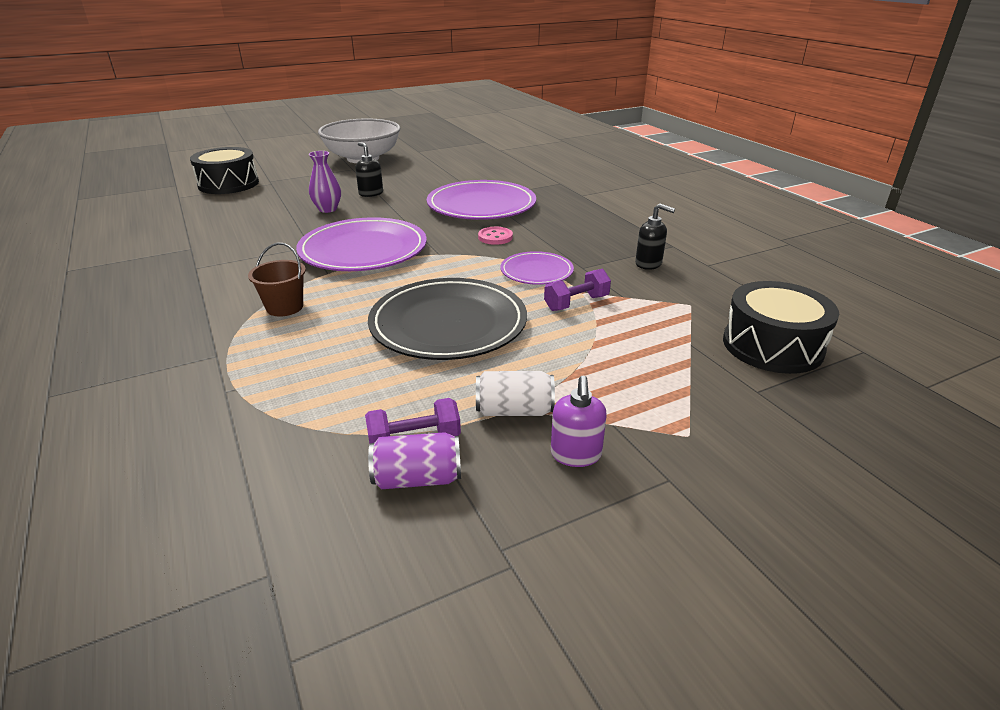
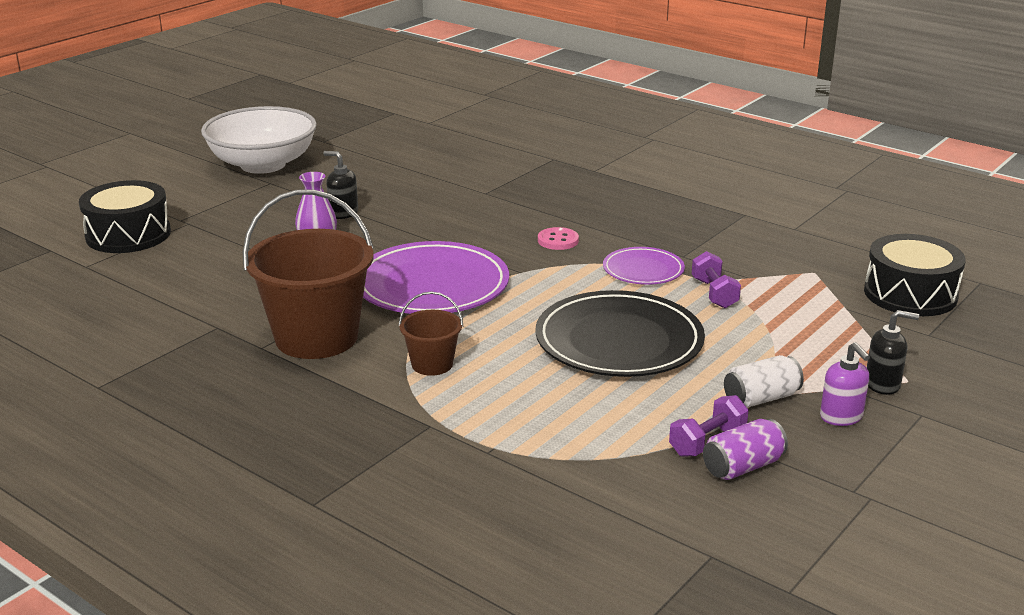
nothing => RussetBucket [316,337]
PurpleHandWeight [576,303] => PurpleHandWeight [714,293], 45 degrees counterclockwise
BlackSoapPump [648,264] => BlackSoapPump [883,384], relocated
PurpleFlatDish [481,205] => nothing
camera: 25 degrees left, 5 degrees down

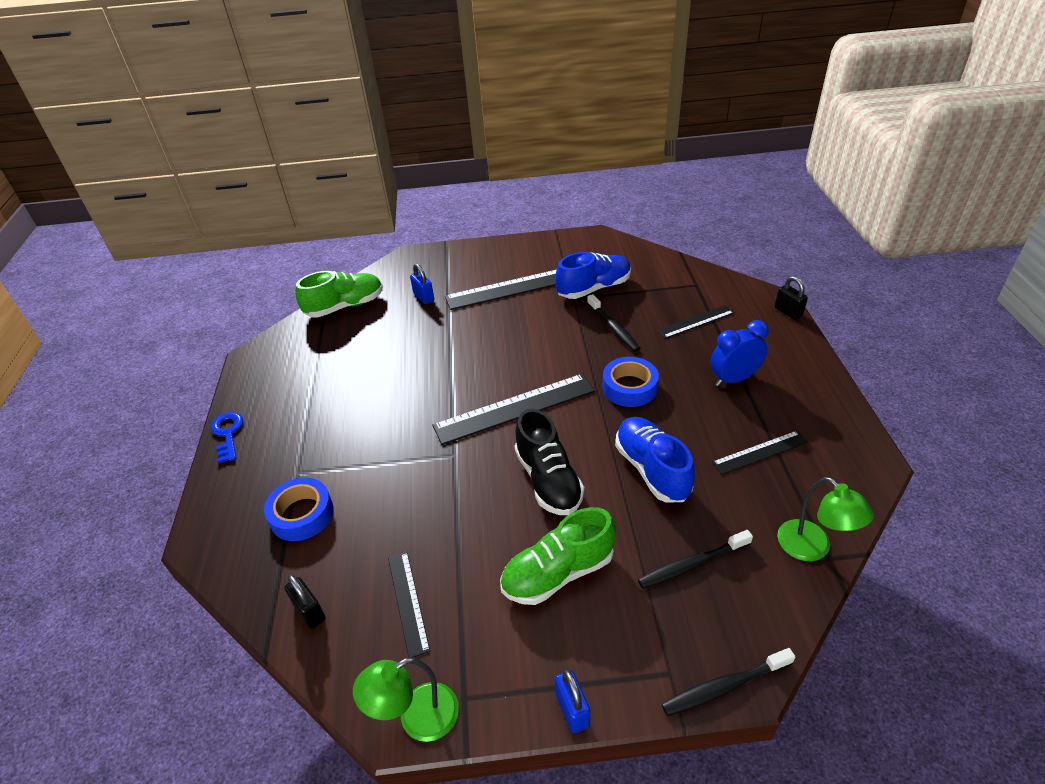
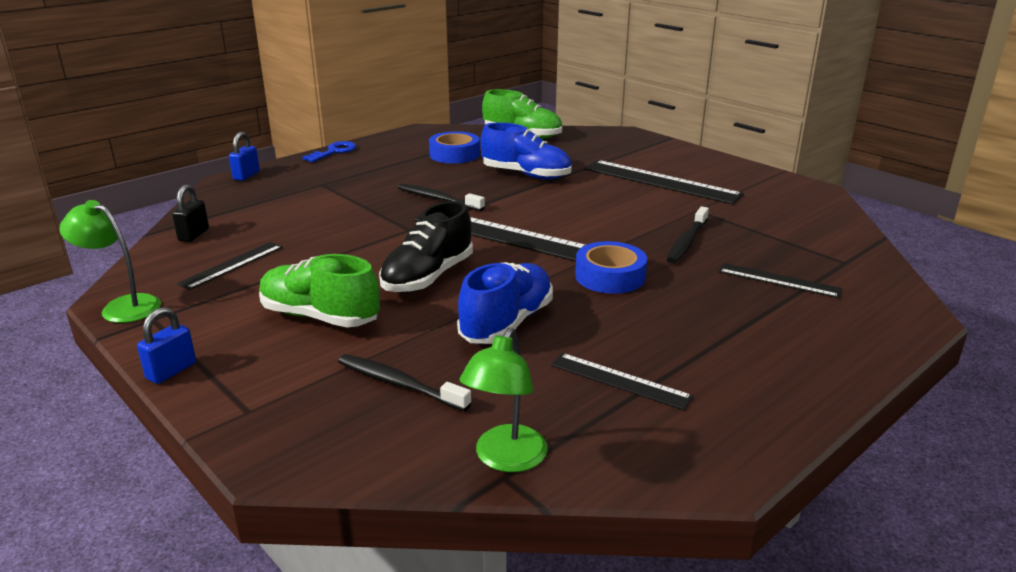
BluePadlock [424,297] => BluePadlock [246,175], relocated
BlackToothbrush [724,687] => BlackToothbrush [438,199], relocated
BlueStickyTape [302,514] => BlueStickyTape [454,154], relocated
BlueLaceUpShoe [594,288] => BlueLaceUpShoe [526,175], relocated
BlueBedsideClock [734,379] => nothing
BlackPadlock [788,312] => nothing
camera: 50 degrees right, 15 degrees down

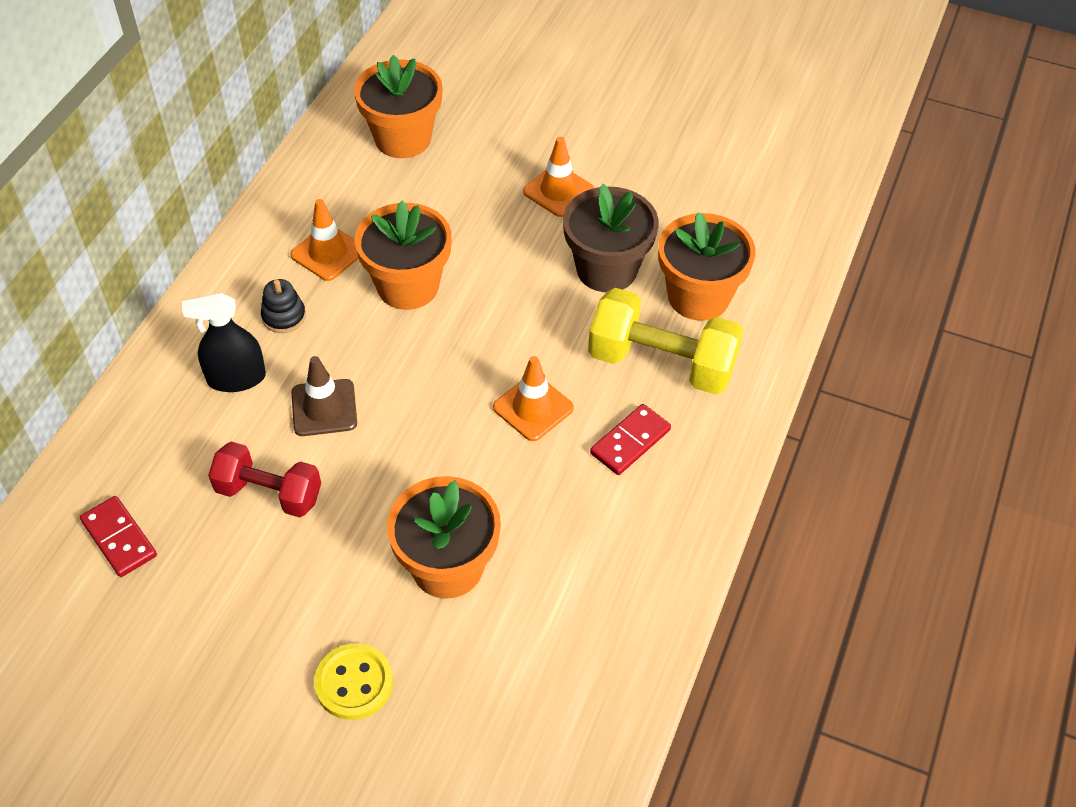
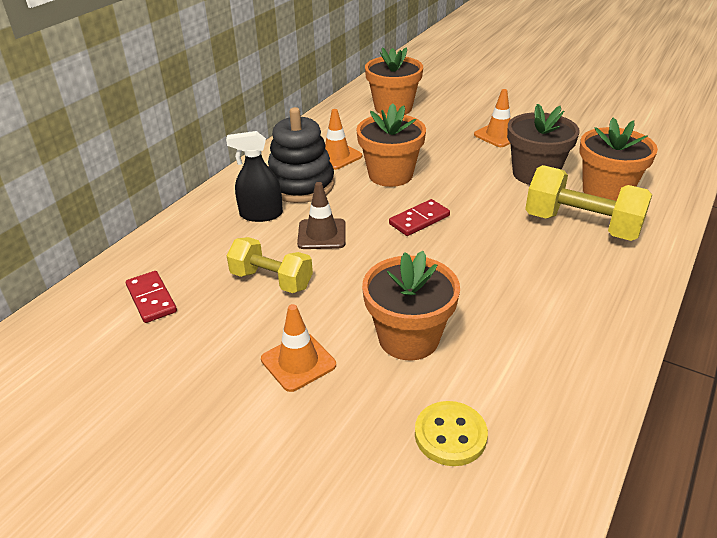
ScarletHandWeight [269,493] => YellowHandWeight [271,280]
OrangeTrafficCone [533,408] => OrangeTrafficCone [298,362], relocated
BlackRingStacker [284,316] => BlackRingStacker [301,185], x2.15
ScarletDominoTile [630,442] => ScarletDominoTile [419,220], relocated
YellowSewingButton [354,683] => YellowSewingButton [450,435], relocated
camera: 10 degrees right, 15 degrees down

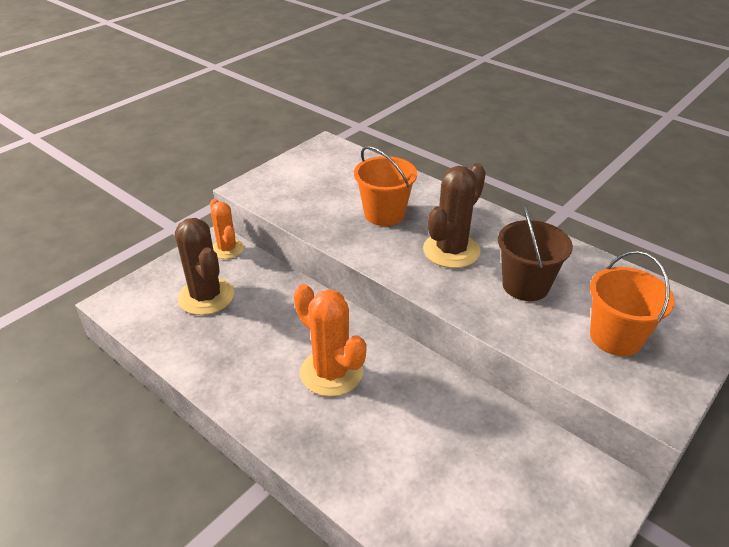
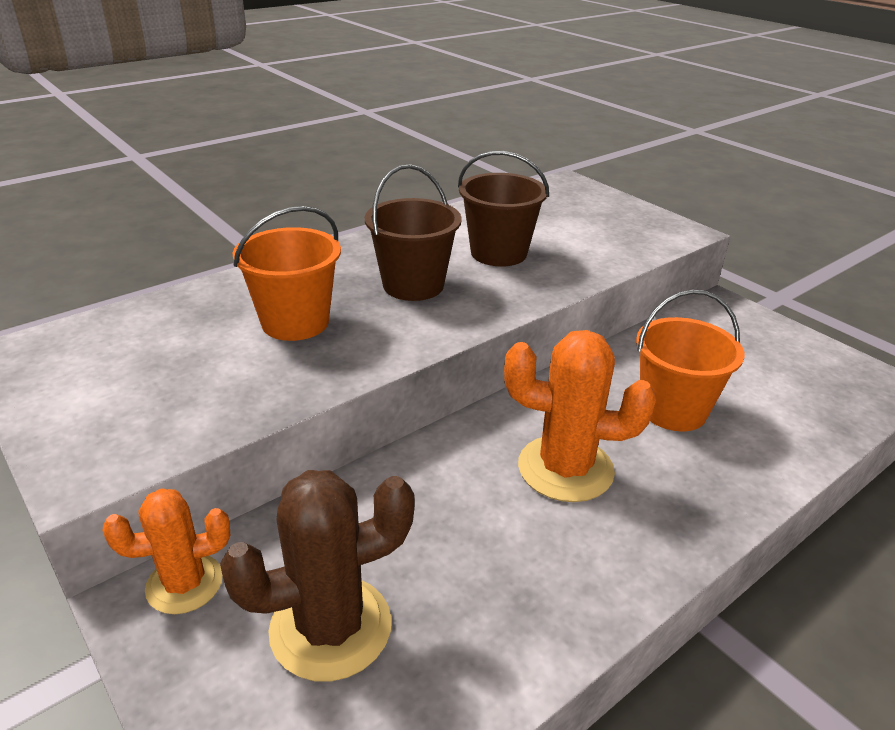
RussetSaguaroCactus [451,250] => RussetBucket [413,285]
OrangeSaguaroCactus [331,372] => OrangeSaguaroCactus [565,469], 45 degrees clockwise
OrangeBucket [615,337] => OrangeBucket [673,410], relocated
camera: 80 degrees left, 5 degrees down

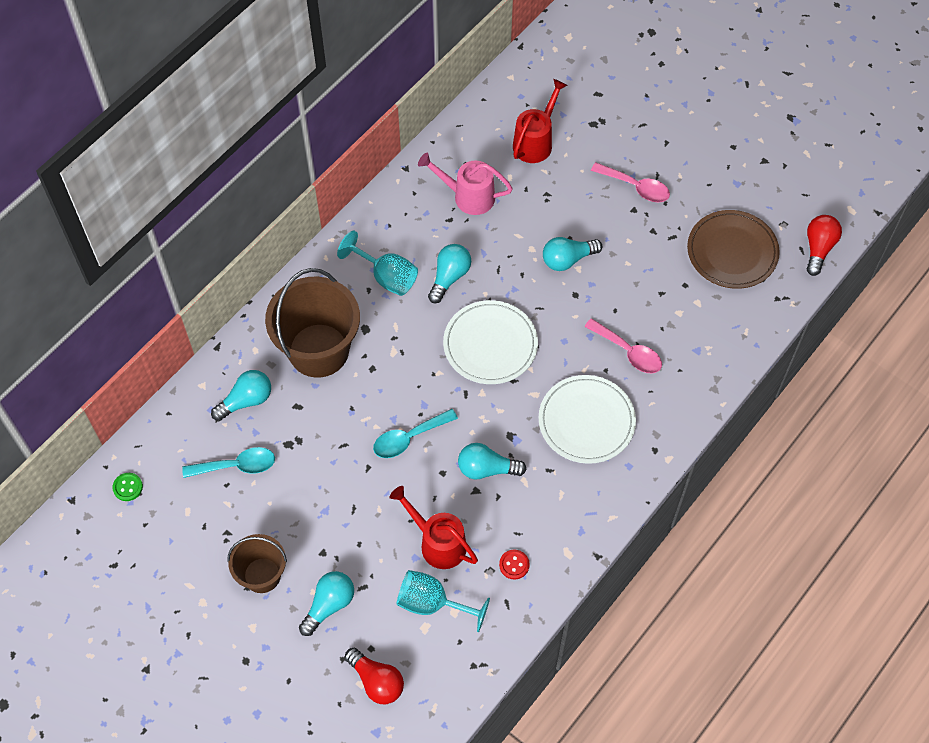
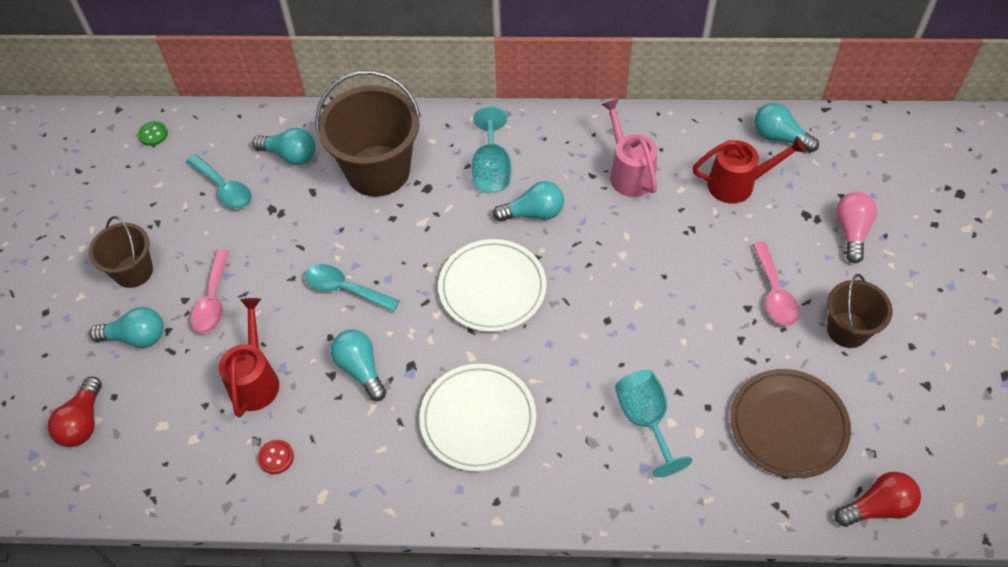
PinkSpoon [628,352] => PinkSpoon [213,300], relocated
TealWineGlass [432,603] => TealWineGlass [645,420], relocated
TealBulb [567,259] => TealBulb [779,137], relocated
nothing => RussetBucket [847,330]
nothing => PinkBulb [851,232]
camera: 55 degrees right, 5 degrees down

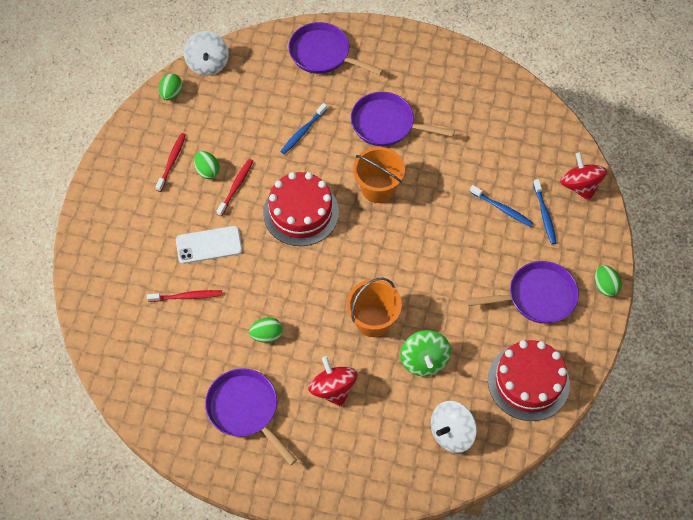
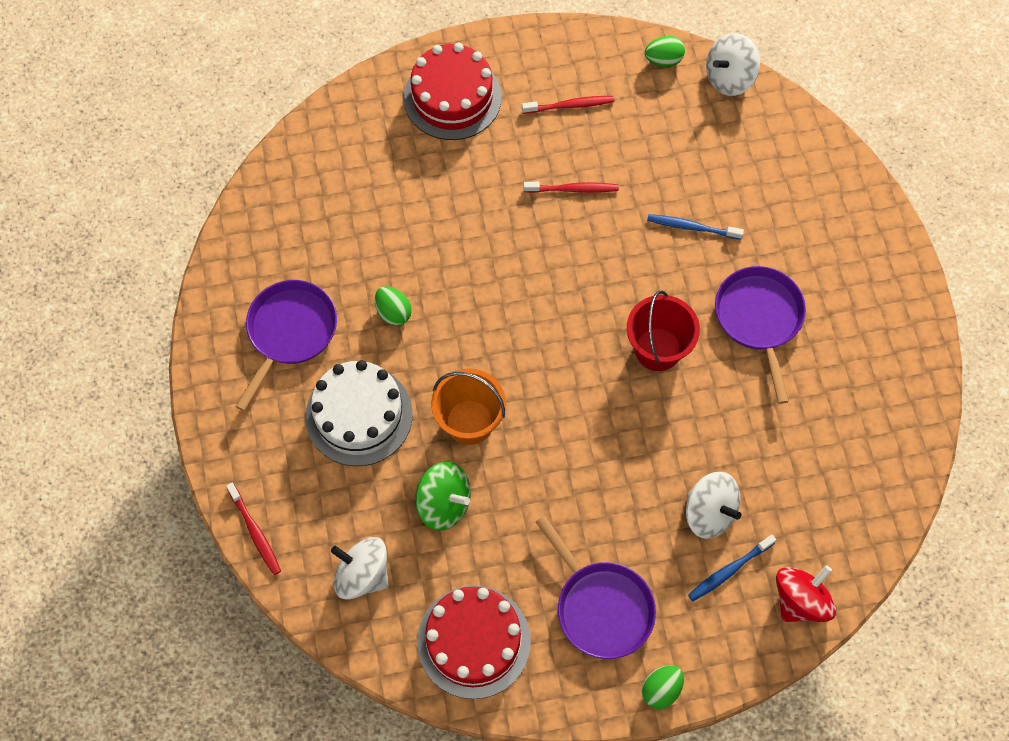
ScarletToothbrush [187,297] => ScarletToothbrush [255,532], relocated
ScarletWhirligig [333,389] => PureWhiteGateau [359,415]
ScarletGateau [301,212] => ScarletGateau [452,97], relocated
GreenWhirligig [424,361] => GreenWhirligig [444,504], 120 degrees counterclockwise
OrangeBucket [378,188] => ScarletBucket [658,349]
BlueToothbrush [502,209] => PureWhiteWhirligig [709,513]
PureWhiteMobilePhone [209,245] => nothing
GreenToyEgg [207,171] => nothing
PurpleSkillet [323,54] => nothing
camera: 65 degrees right, 5 degrees up

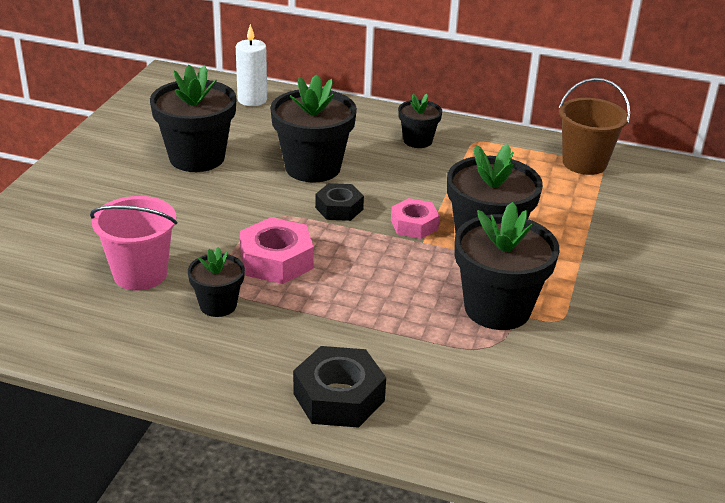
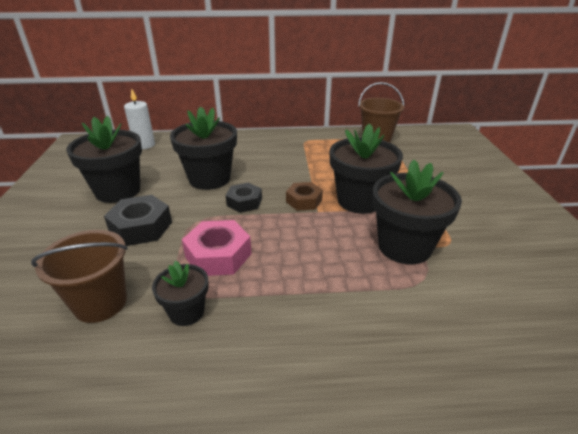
PinkBucket [140,274] => RussetBucket [100,303]
BlackNut [339,397] => BlackNut [141,227], relocated
PinkNut [414,225] => RussetNut [304,201]
BlackPottedPlant [417,141] => nothing
camera: 20 degrees left, 0 degrees up

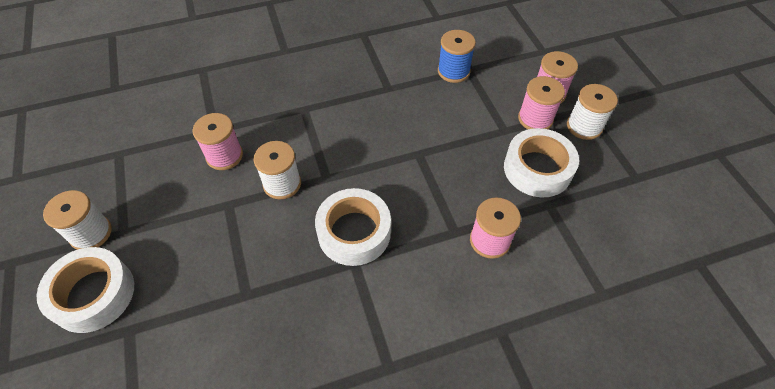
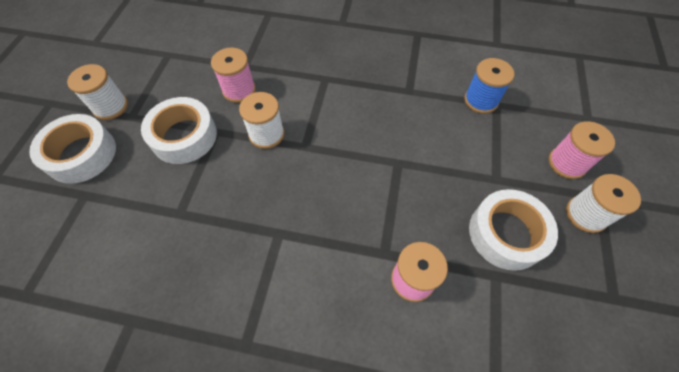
PureWhiteStickyTape [354,232] => PureWhiteStickyTape [184,136], relocated
PinkBobbin [535,119] => nothing
camera: 30 degrees right, 5 degrees up

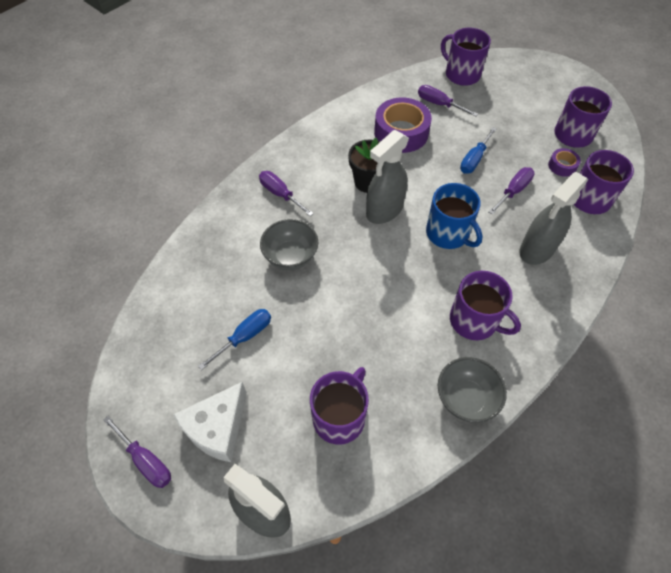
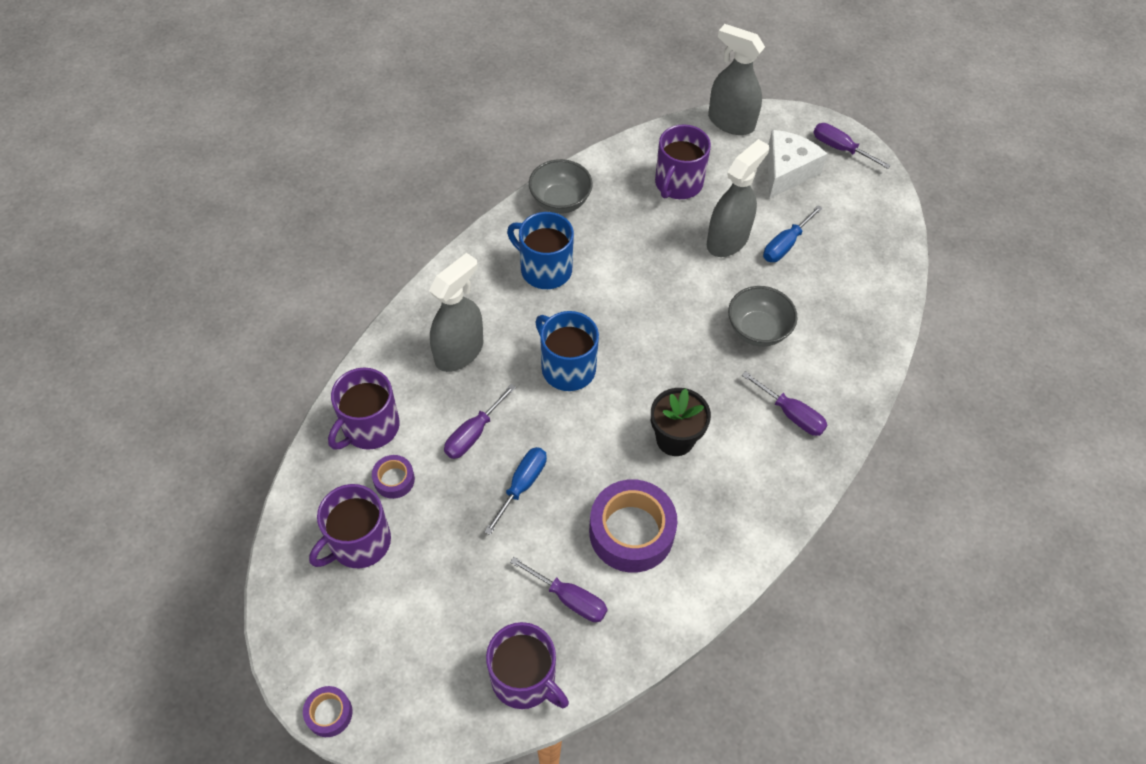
nothing => PurpleStickyTape [329,713]
PurpleMug [474,321] => BlueMug [544,269]
GraySprayer [384,210] => GraySprayer [727,240], relocated
camera: 175 degrees right, 0 degrees up

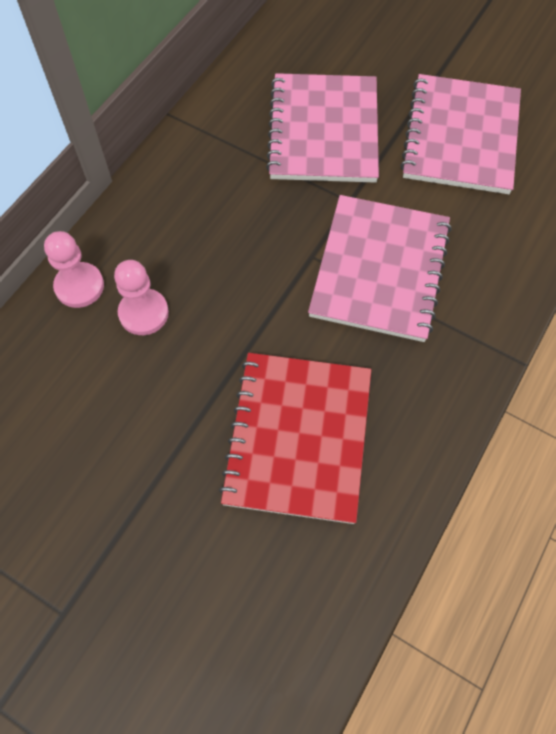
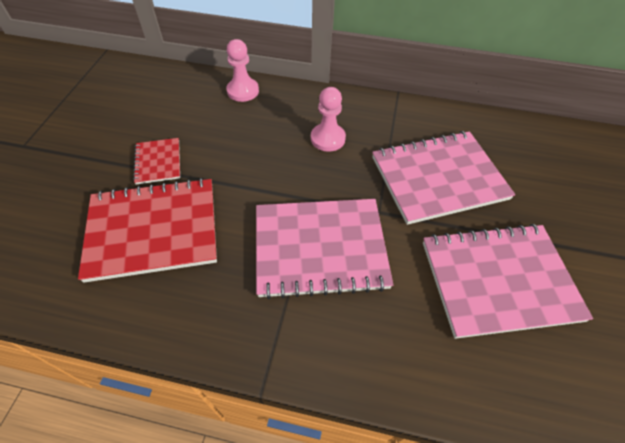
nothing => ScarletNotebook [158,162]
PinkChessPawn [143,313] => PinkChessPawn [328,138], relocated
camera: 70 degrees right, 10 degrees down

